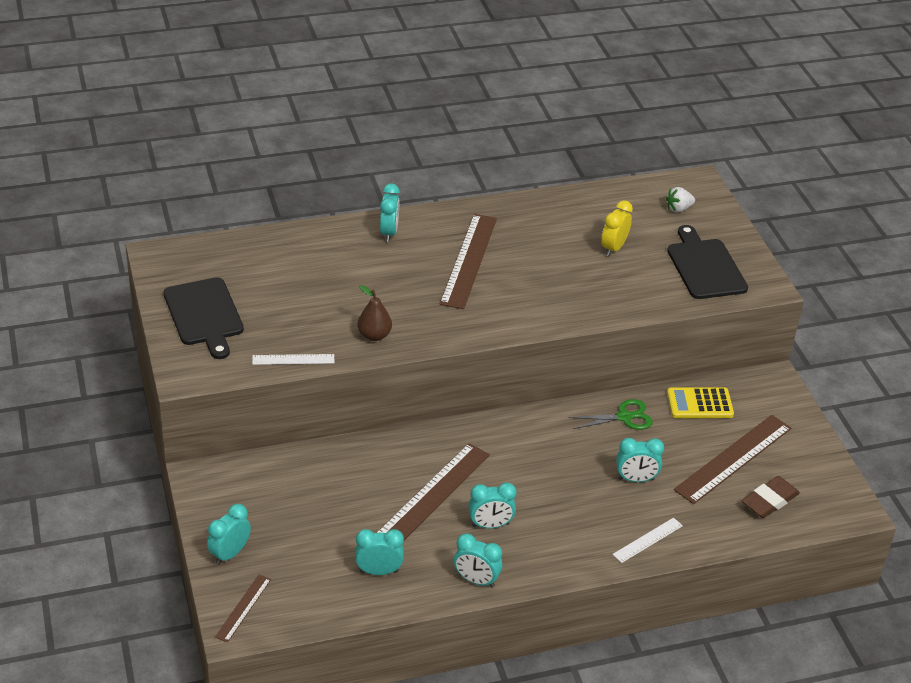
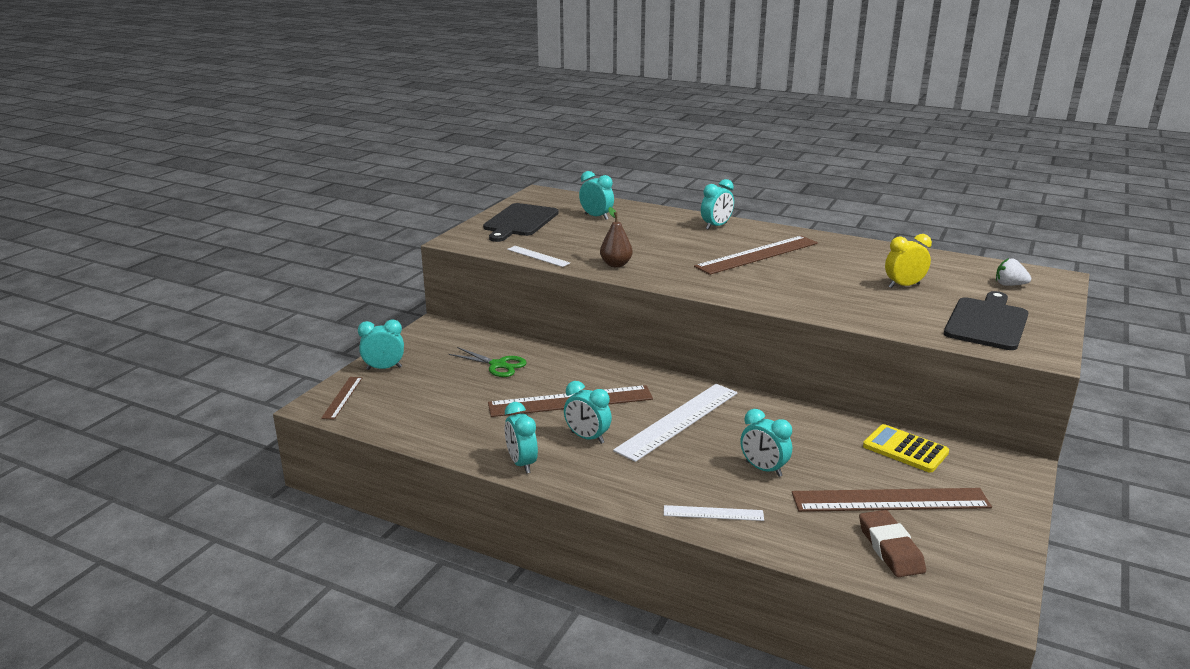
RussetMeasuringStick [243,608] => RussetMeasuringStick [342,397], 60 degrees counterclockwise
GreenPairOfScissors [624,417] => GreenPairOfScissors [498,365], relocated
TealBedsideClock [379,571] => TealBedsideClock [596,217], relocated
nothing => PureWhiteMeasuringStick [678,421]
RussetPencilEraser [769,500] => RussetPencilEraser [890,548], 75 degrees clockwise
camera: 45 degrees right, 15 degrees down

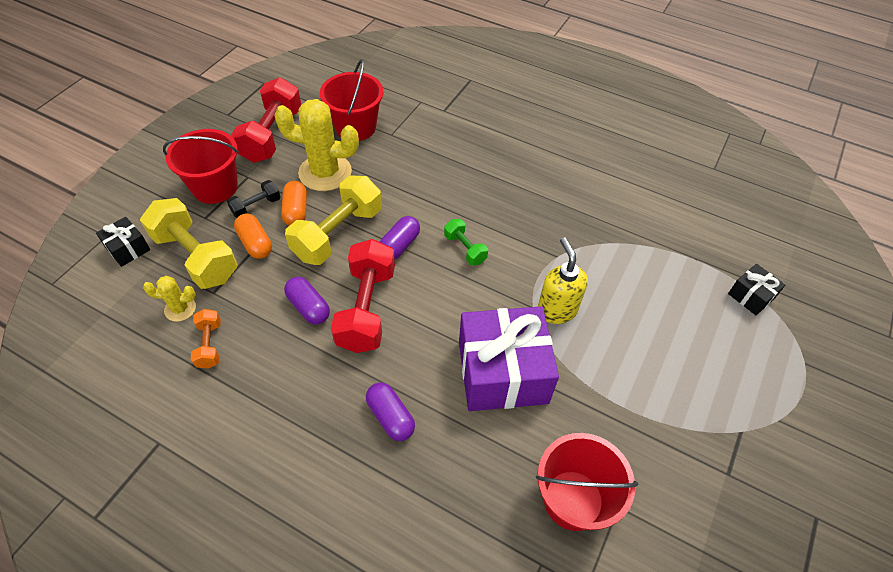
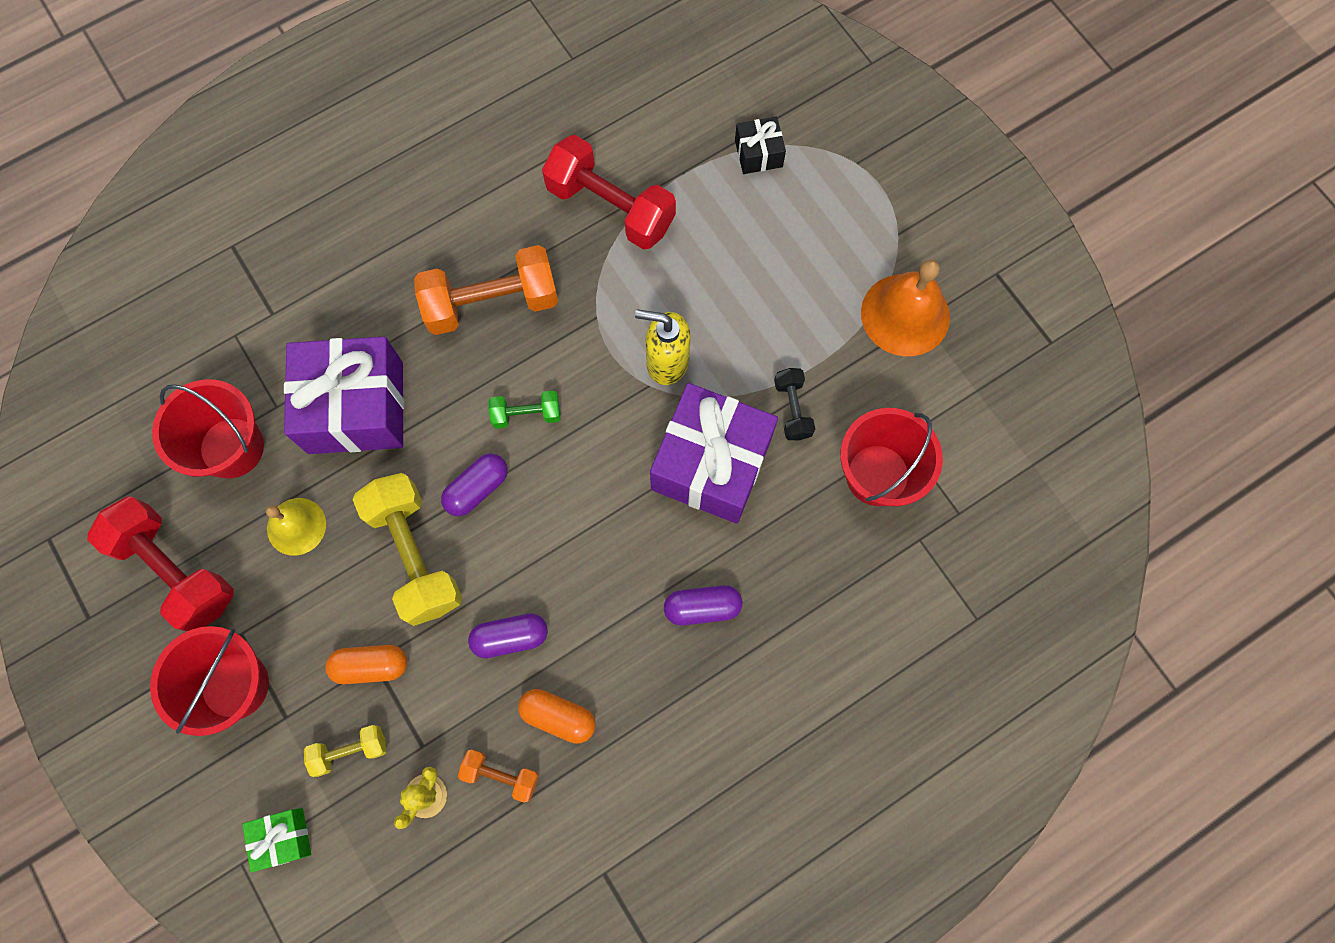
BlackPresent [128,249] => GreenPresent [283,838]
YellowSaguaroCactus [325,172] => YellowBell [296,526]
nothing => PurplePresent [356,407]
YellowHandWeight [196,257] => YellowHandWeight [350,750], x0.50
nothing => OrangeHandWeight [491,303]
PurplePillShape [399,245] => PurplePillShape [477,488], 75 degrees clockwise
OrangePillShape [296,211] => OrangePillShape [558,716], relocated
ScarletHandWeight [366,308] => ScarletHandWeight [610,207], relocated
BlackHandWeight [256,206] => BlackHandWeight [792,409], relocated
nothing => OrangeBell [905,314]
camera: 60 degrees left, 20 degrees up

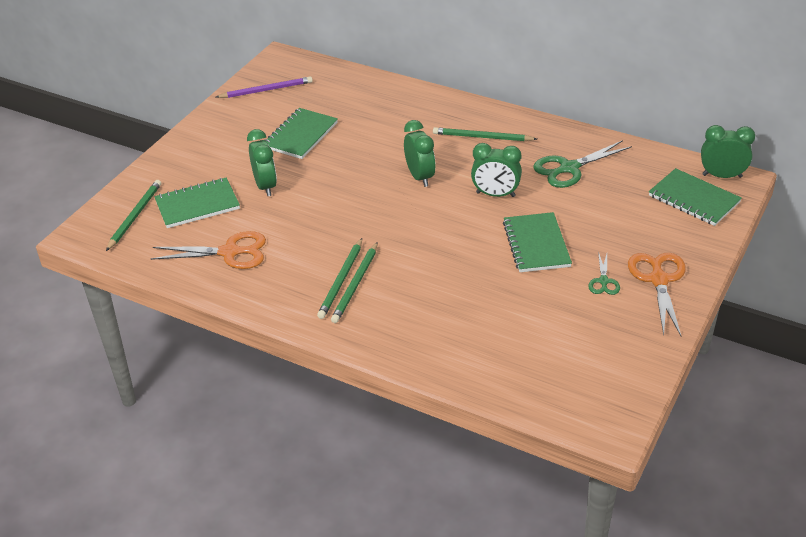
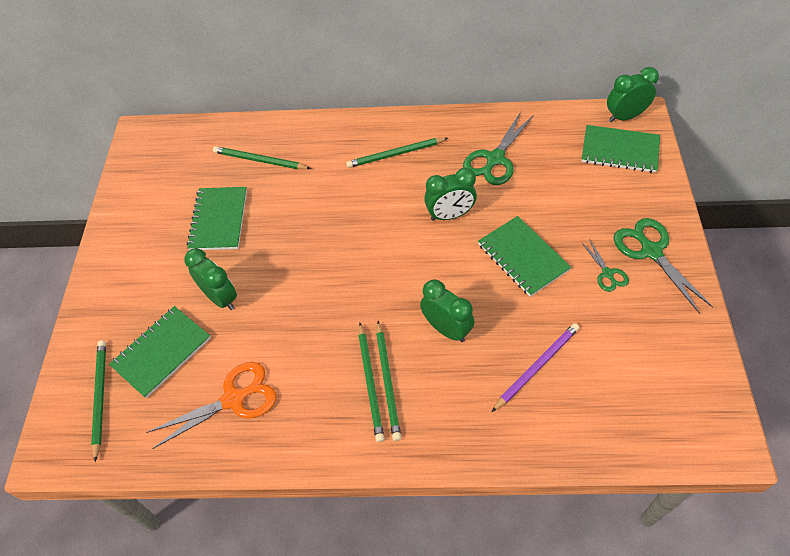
nothing => GreenWoodenPencil [259,160]
GreenBedsideClock [420,177] => GreenBedsideClock [446,329], relocated
PurpleWoodenPencil [266,90] => PurpleWoodenPencil [537,366], relocated
OrangePairOfScissors [658,280] => GreenPairOfScissors [651,251]
camera: 25 degrees left, 15 degrees up

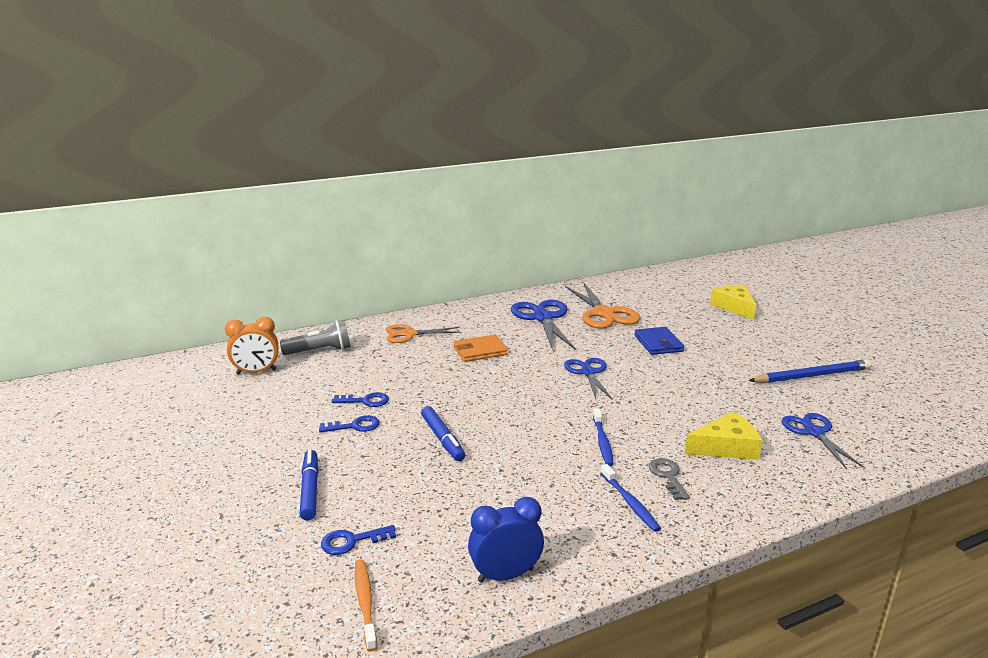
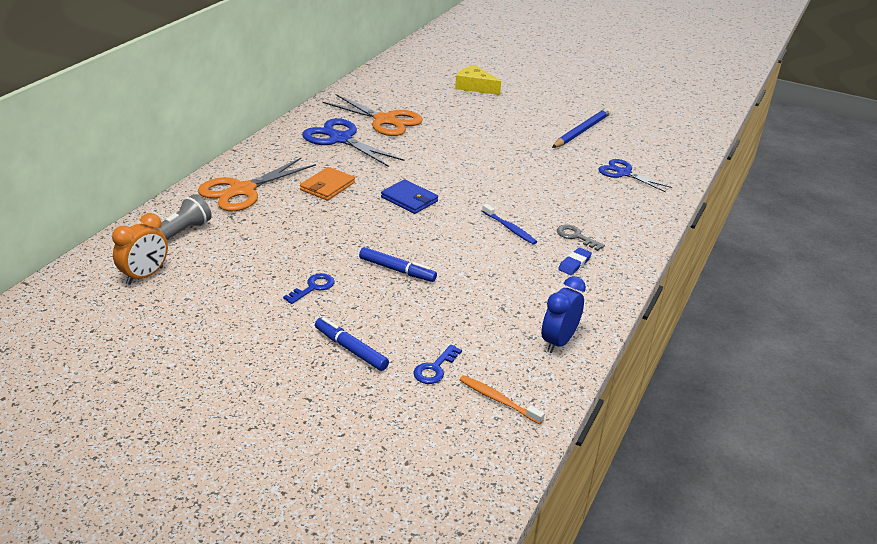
OrangePairOfScissors [409,334] => OrangePairOfScissors [242,191], x1.57
BlueBillfold [658,343] => BlueBillfold [409,199], relocated
BlueToothbrush [630,503] => BluePencilEraser [574,264]
BlueKey [365,401] => nothing
BluePairOfScissors [588,372] => nothing
YellowCheese [726,447] => nothing
camera: 40 degrees left, 10 degrees up

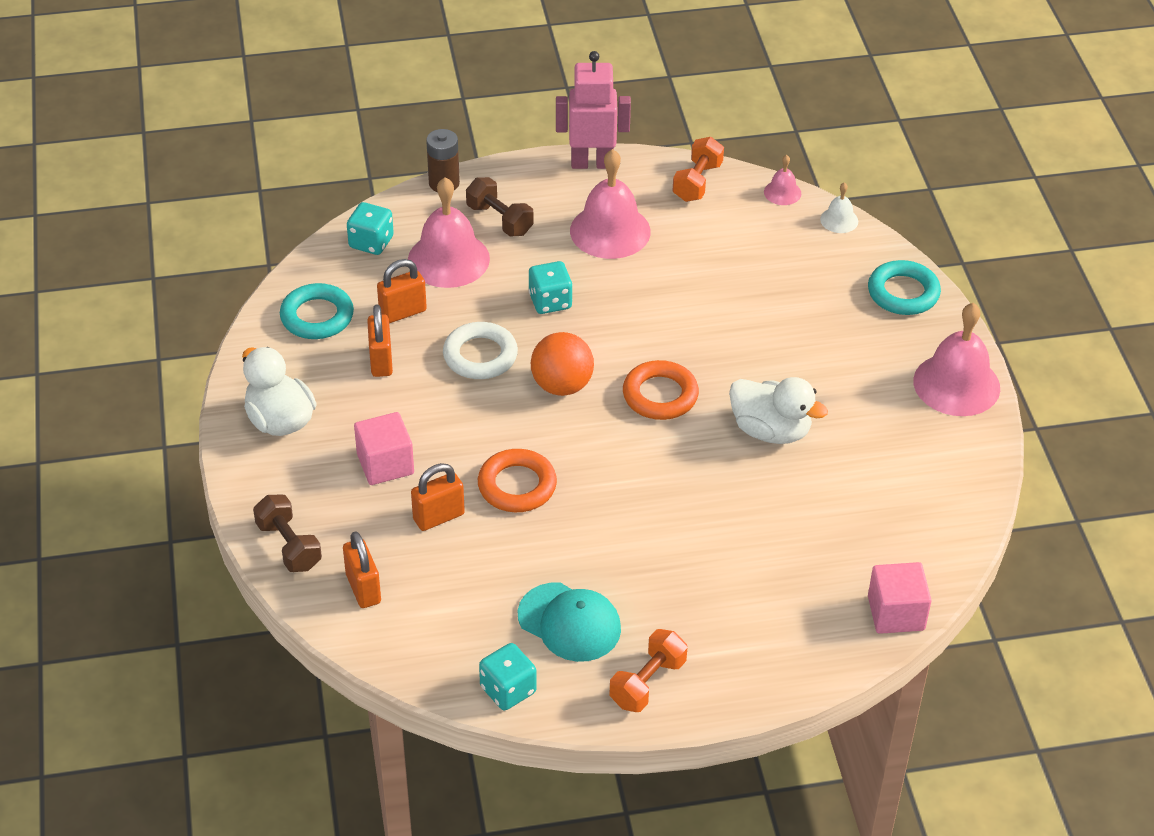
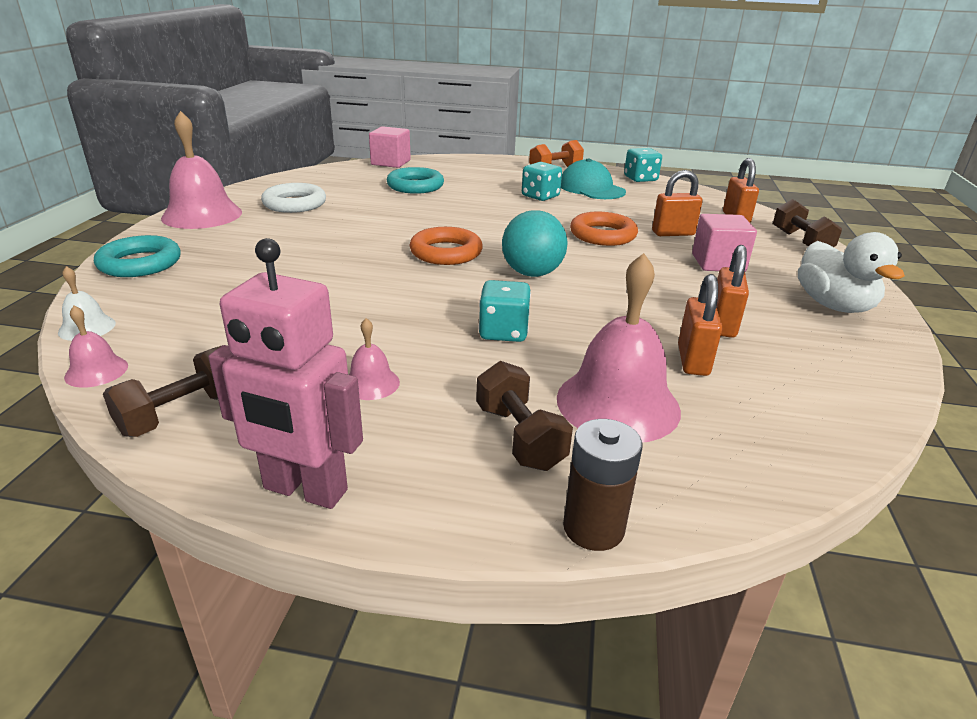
OrangeHandWeight [697,182] => RussetHandWeight [183,413]
PureWhiteTorus [480,356] => PureWhiteTorus [294,204], relocated
PinkBell [610,231] => PinkBell [371,383], x0.47
TealTorus [317,316] => TealTorus [415,186], relocated
OrangeBall [562,385] => TealBall [532,273]
TealGameDie [371,242] => TealGameDie [540,196], relocated
OrangePadlock [403,312] => OrangePadlock [693,360], 75 degrees counterclockwise
PureWhiteRubberDuck [770,430] => nothing
camera: 160 degrees left, 15 degrees down

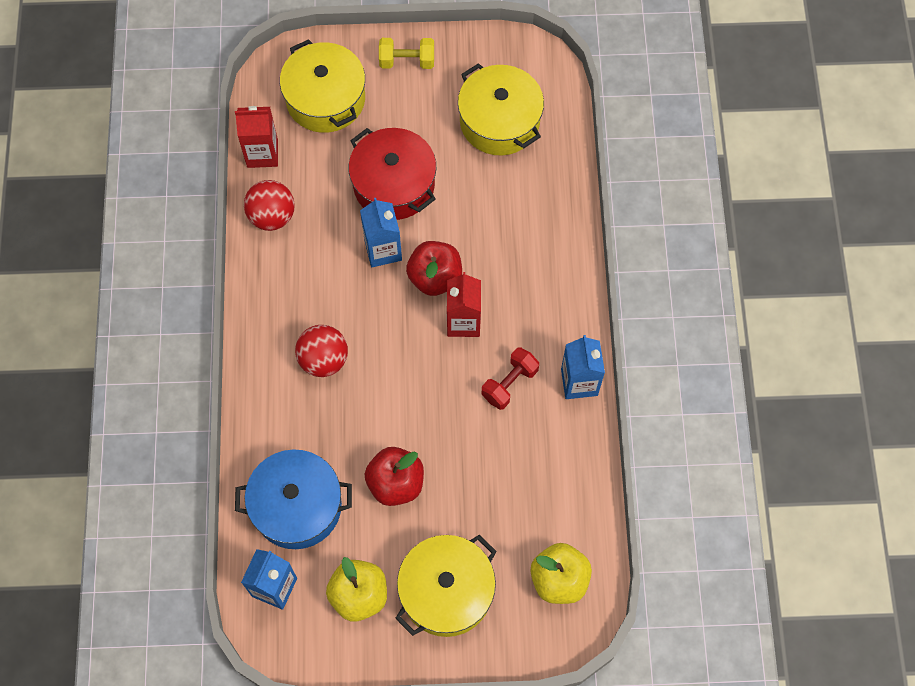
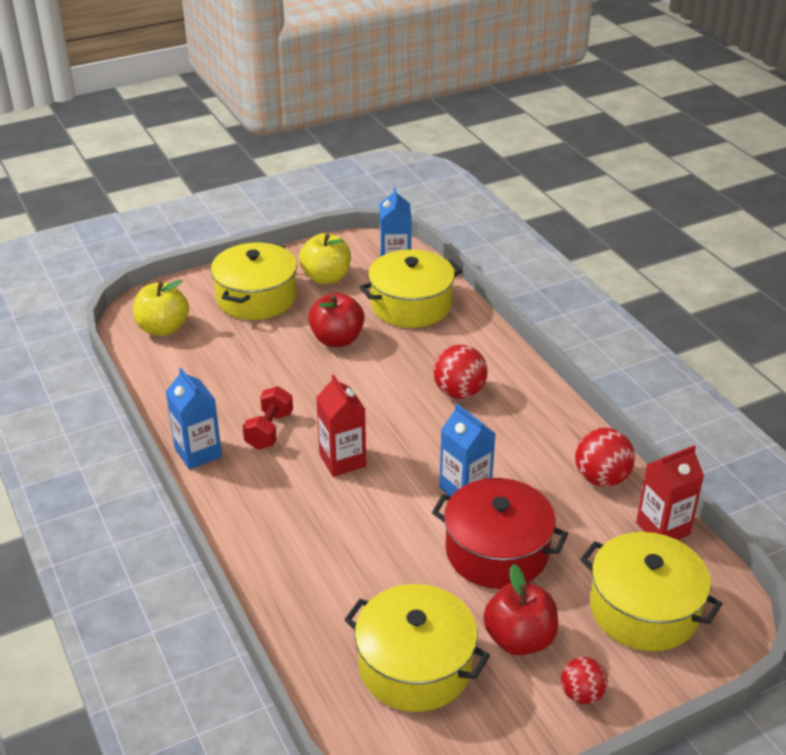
BlueStockpot [297,506] => YellowStockpot [411,305]
ScarletAppleFruit [435,277] => ScarletAppleFruit [519,639], relocated
YellowHandWeight [407,61] => ScarletBall [581,694]
camera: 155 degrees right, 30 degrees down

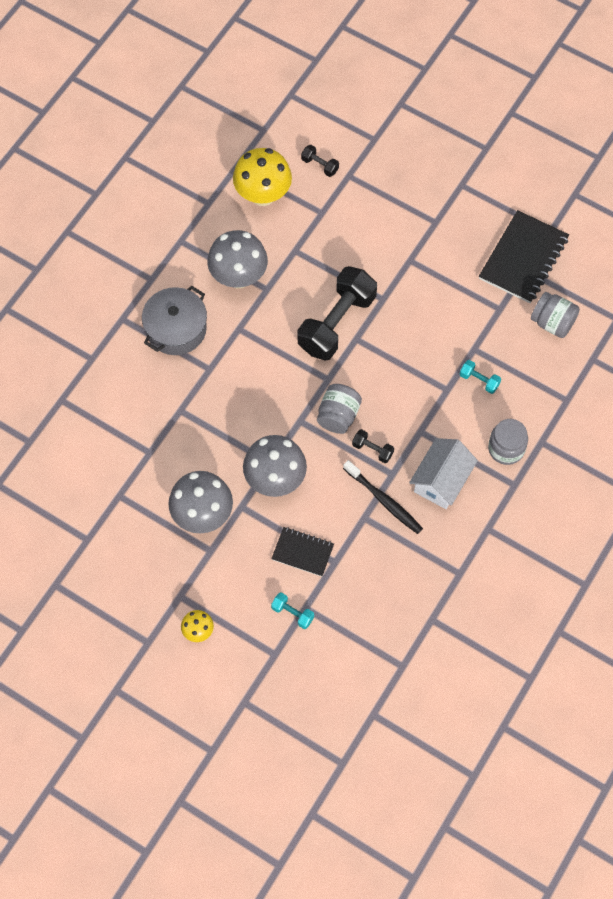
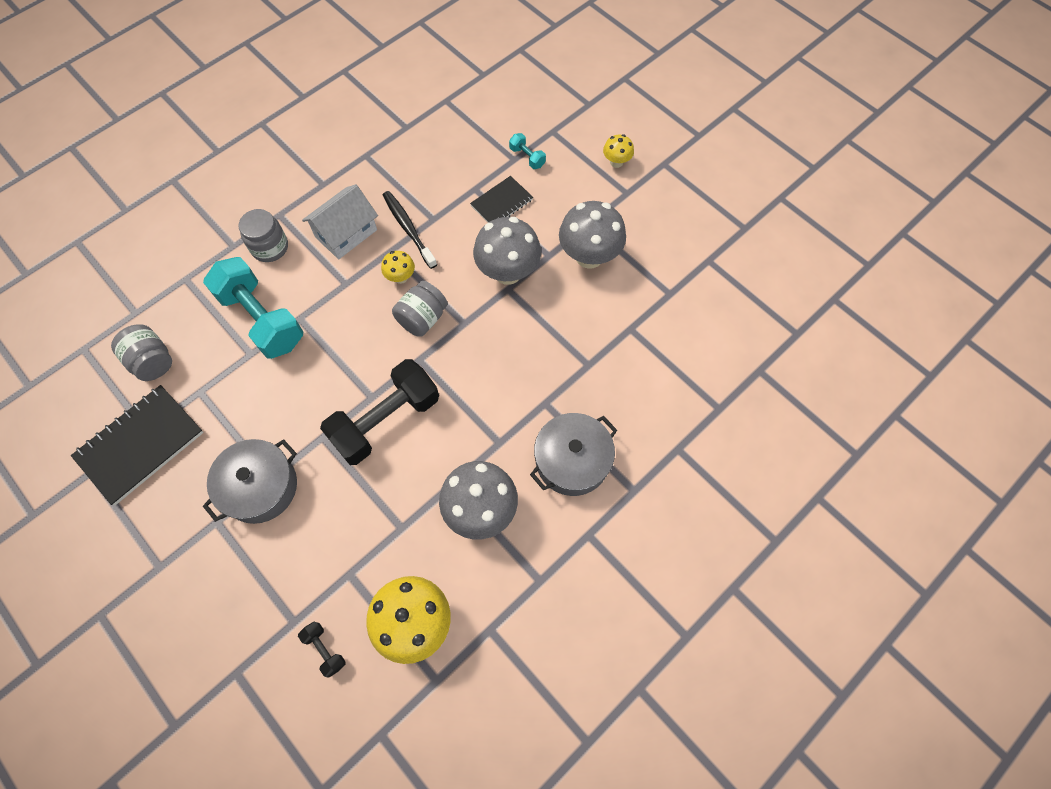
TealHandWeight [479,380] => TealHandWeight [262,319], x2.39
nothing => GrayStockpot [260,487]
BlackHandWeight [372,450] => YellowMushroom [400,277]
BlackNotebook [302,552] => BlackNotebook [502,203], 75 degrees counterclockwise
camera: 165 degrees left, 0 degrees up

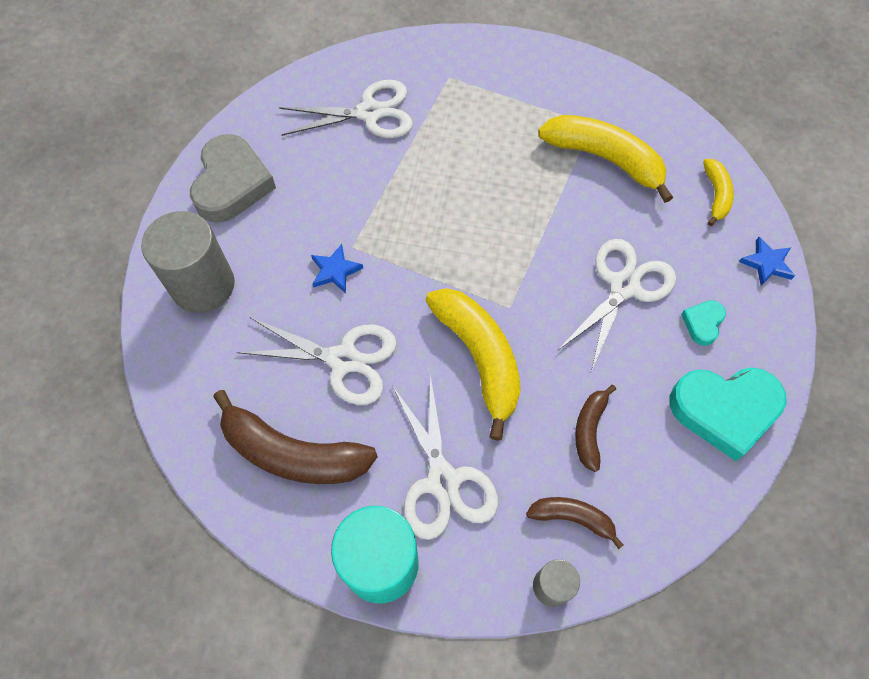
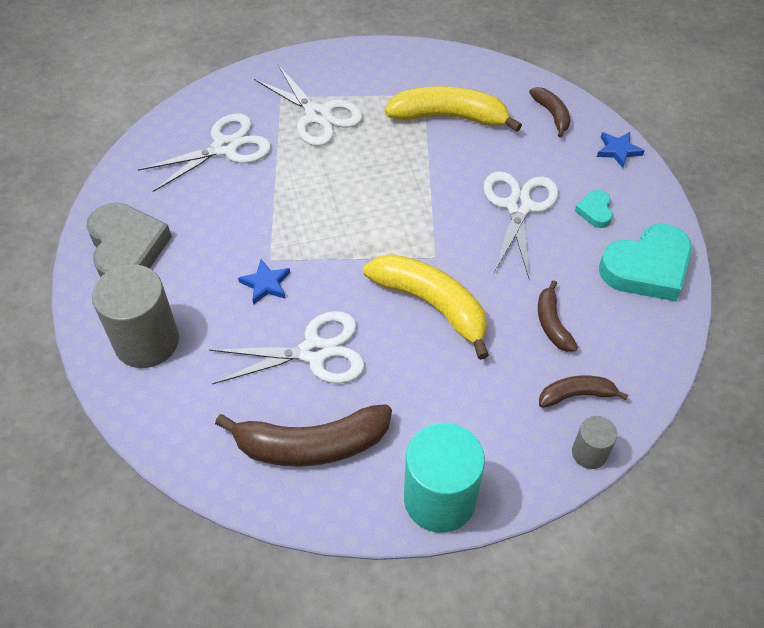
PureWhitePairOfScissors [443,481] => PureWhitePairOfScissors [318,115], relocated
YellowToyBanana [716,195] => RussetToyBanana [551,114]
camera: 25 degrees left, 10 degrees down

